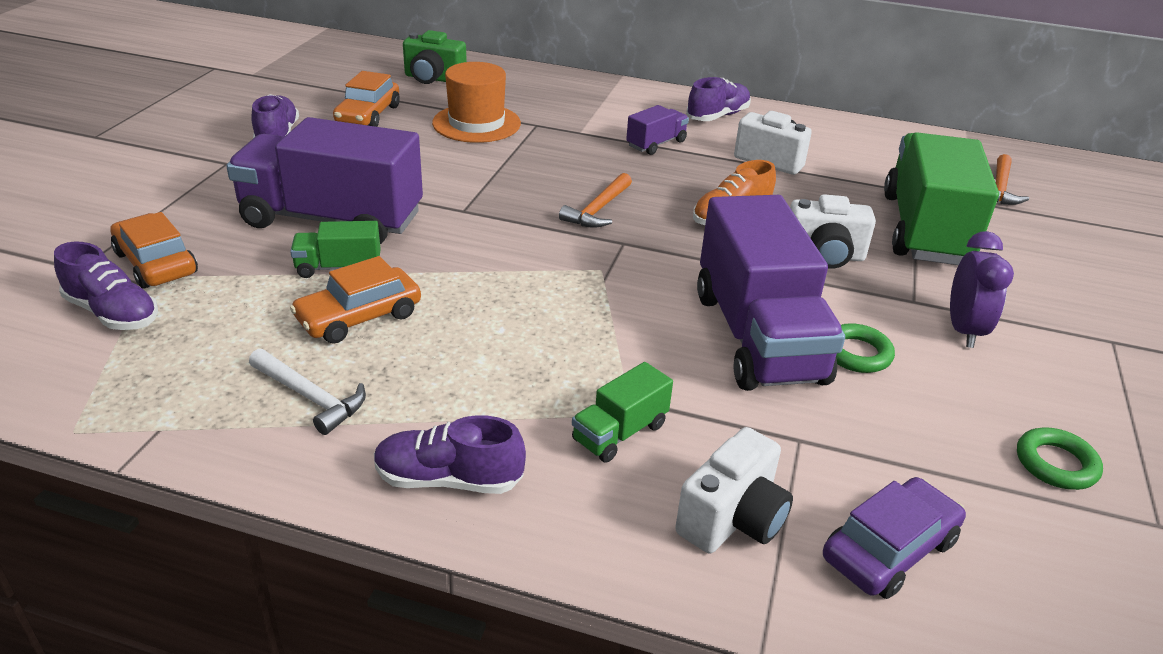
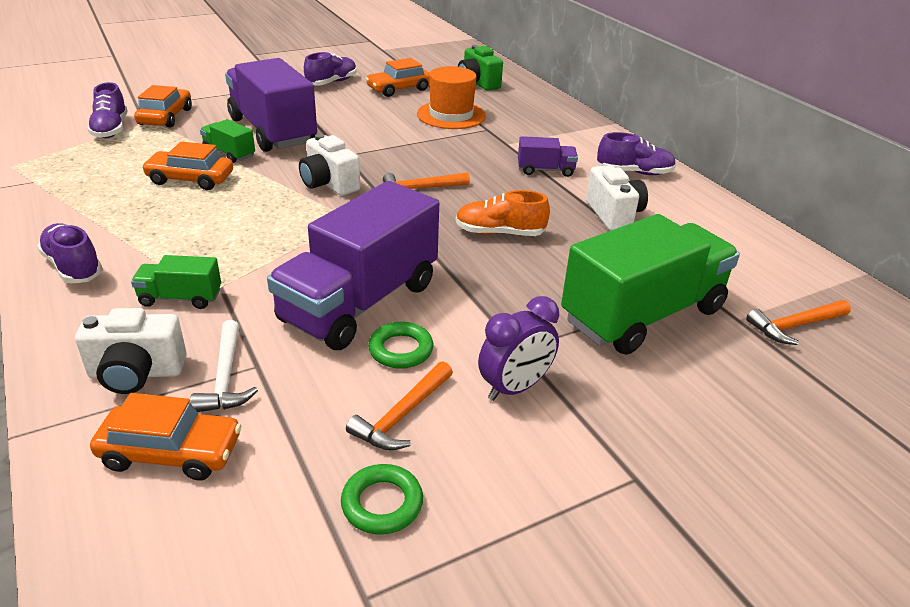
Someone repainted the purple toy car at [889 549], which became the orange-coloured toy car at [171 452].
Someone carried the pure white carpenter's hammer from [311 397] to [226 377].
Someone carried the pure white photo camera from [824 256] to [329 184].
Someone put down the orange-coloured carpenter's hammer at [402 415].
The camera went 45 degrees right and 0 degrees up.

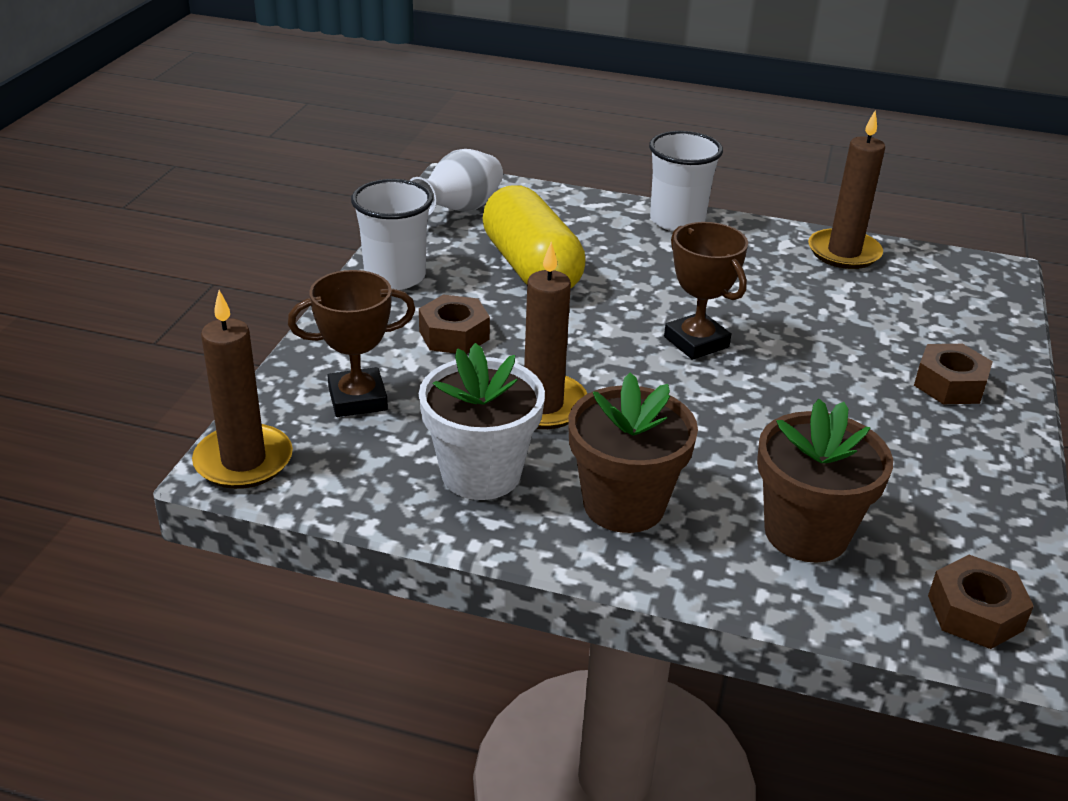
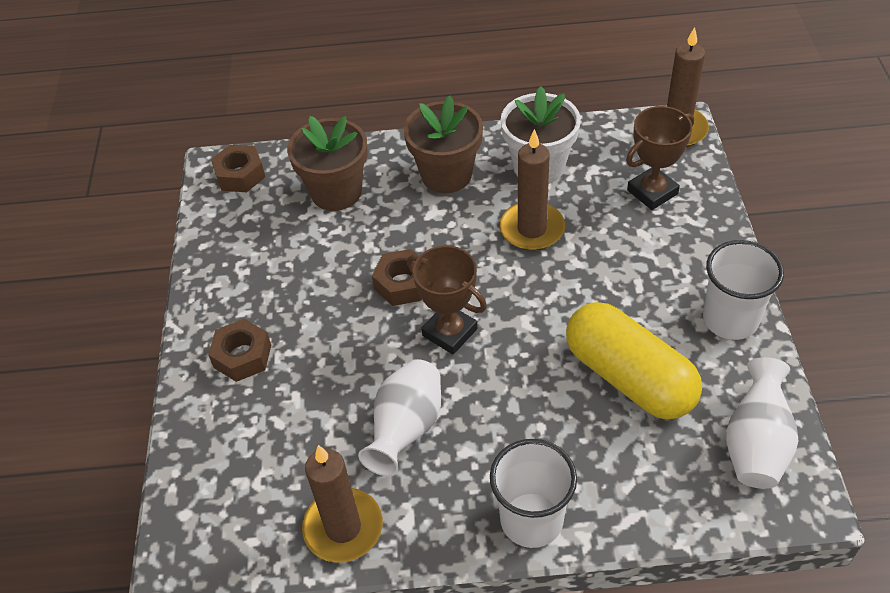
Someone put down the pure white flower vase at [406 429].
Someone carried the russet nut from [454 335] to [402 284].
The camera went 165 degrees right and 15 degrees up.

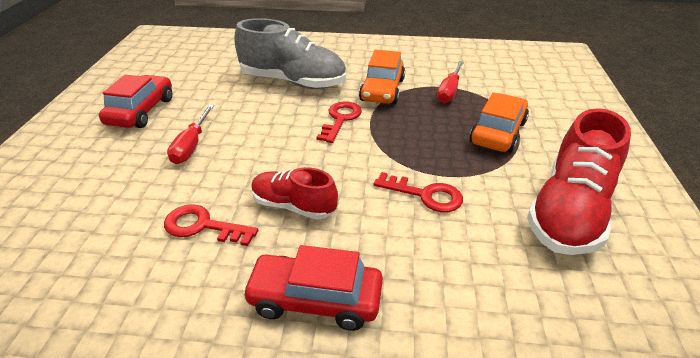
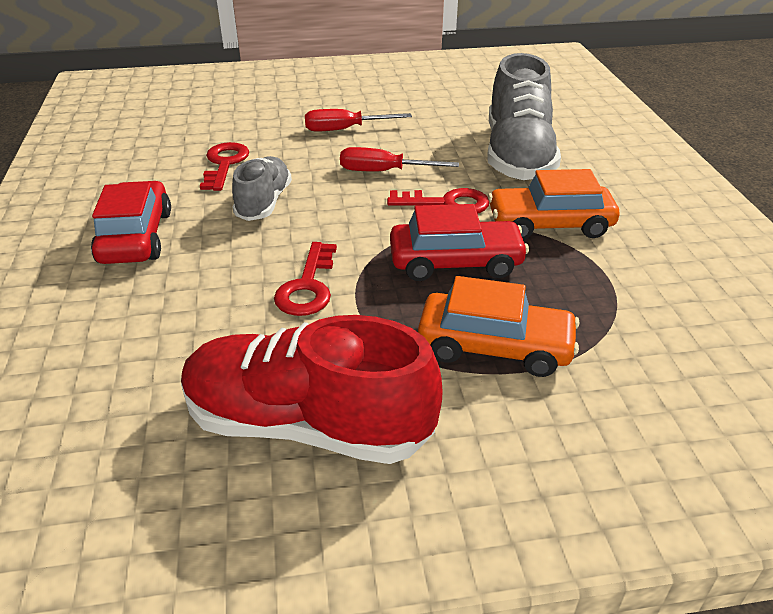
Someone repainted the red sneaker at [294 206], which became the ash-grey sneaker at [264 203].
Someone carried the red screwdriver from [449 91] to [383 172].
Someone carried the red toy car from [141 111] to [455 262].
The camera went 75 degrees right and 0 degrees up.

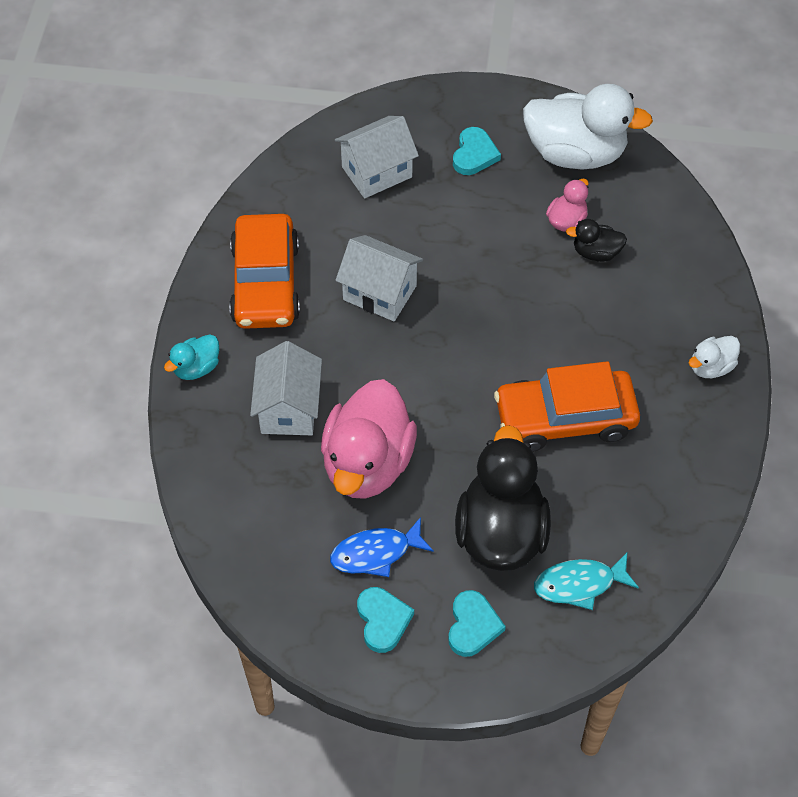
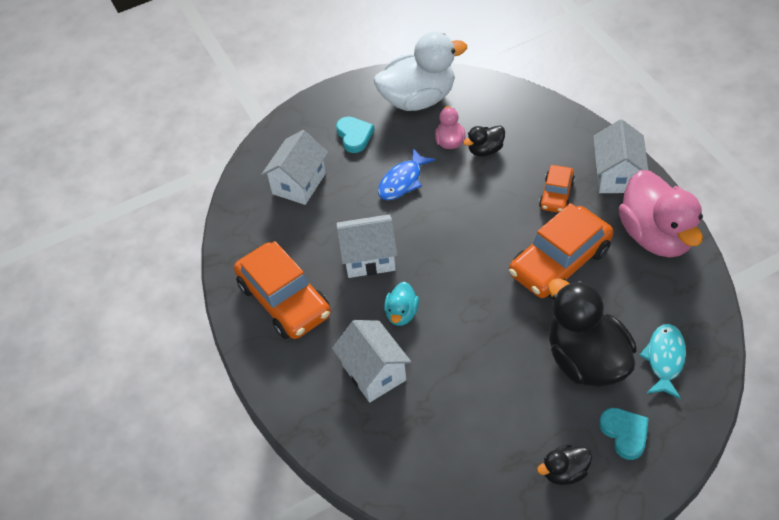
Someone carried the blue toy fish from [376 553] to [402 181].
Someone carried the turquoise toy duck from [196 368] to [401 313].
Someone swapped the turquoise heart shape at [383 620] for the jet-black toy duck at [564 472].
Someone put down the orange-coloured toy car at [556 194].
Someone swapped the pure white toy duck at [710 367] for the pure white house at [617 175].
Someone carried the rose-pink toy duck from [367 463] to [656 236].
Someone rotated the turquoise toy fish at [579 584] by 150 degrees clockwise.
The camera went 30 degrees left and 5 degrees down.

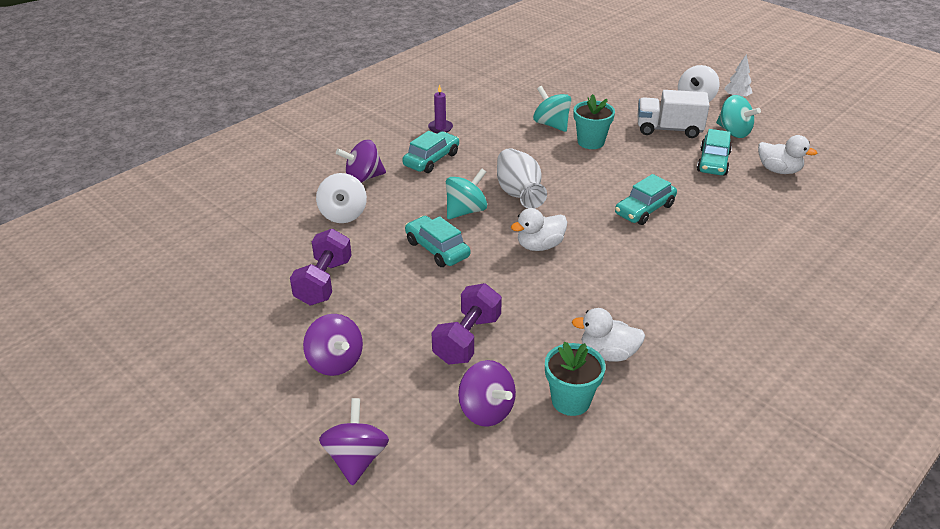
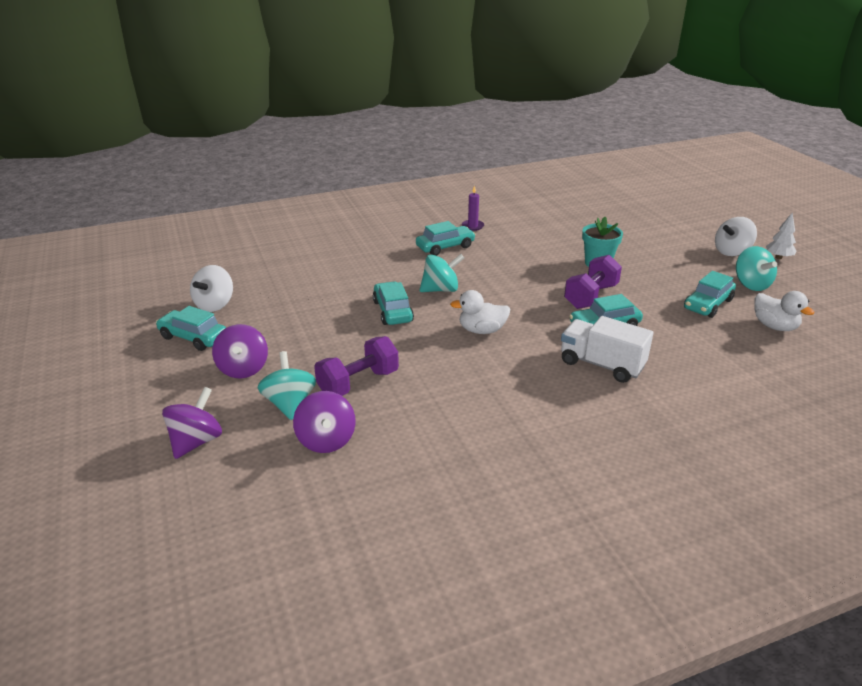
Someone put down the turquoise toy car at [193 337].
Someone carried the pure white toy top from [343 214] to [215 305].
Someone carried the turquoise toy top from [551 124] to [289 404].
Someone carried the pure white toy truck from [669 129] to [601 365].
Someone carried the purple free weight from [323 282] to [591 296].
Someone took away the purple toy top at [363 178].
Someone took away the pure white flower vase at [519 194].
Someone took away the turquoise plant pot at [571 401].
Someone took away the pure white toy duck at [608 354].
The camera went 25 degrees right and 5 degrees down.

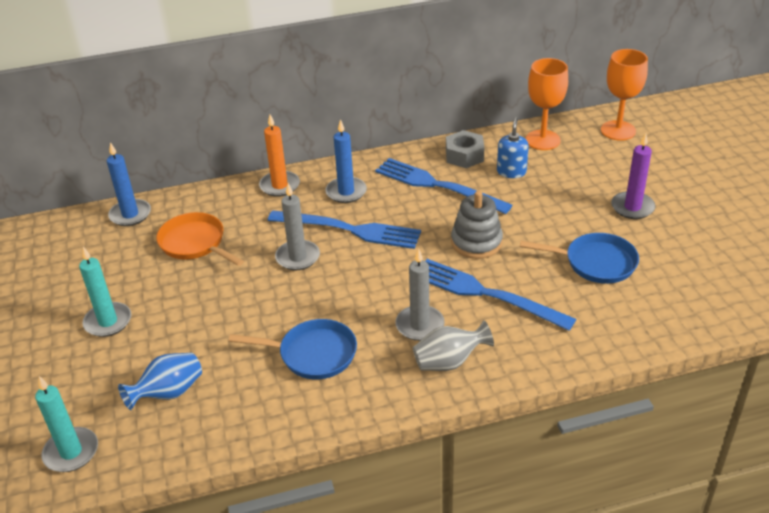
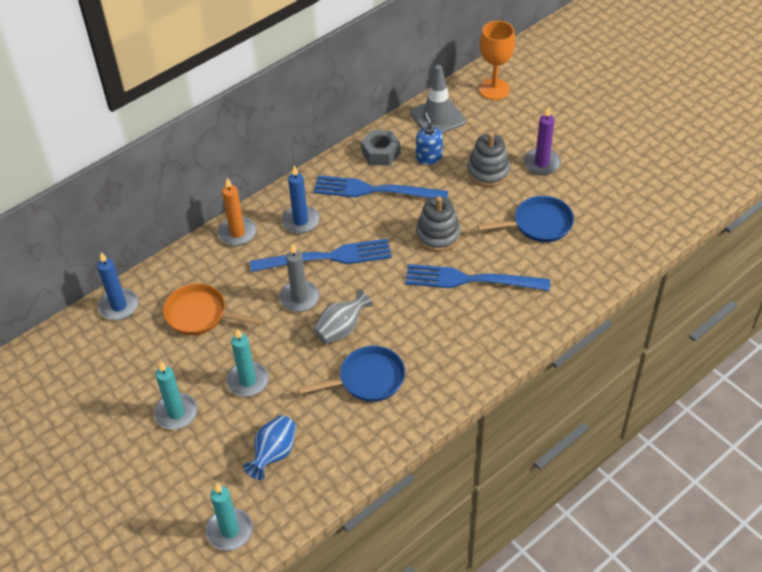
Someone put down the turquoise pillar candle at [248 381].
Someone carried the ash-grey flower vase from [449 362] to [341 329].
Someone swapped the orange-coloured wine glass at [542 140] for the ash-grey safety cone at [437 117].
Someone put down the ash-grey ring stacker at [488 172].
Someone took away the ash-grey pillar candle at [420 325].
The camera went 25 degrees left and 10 degrees up.

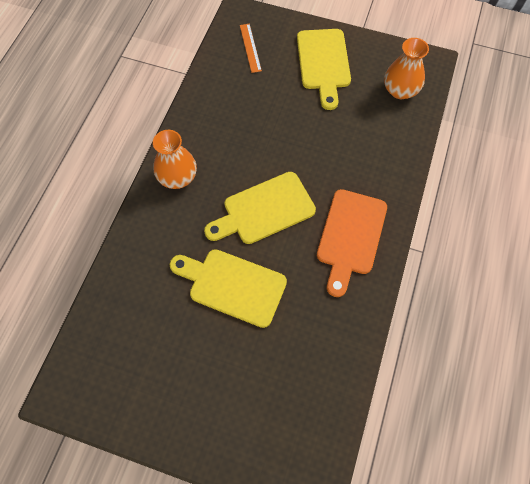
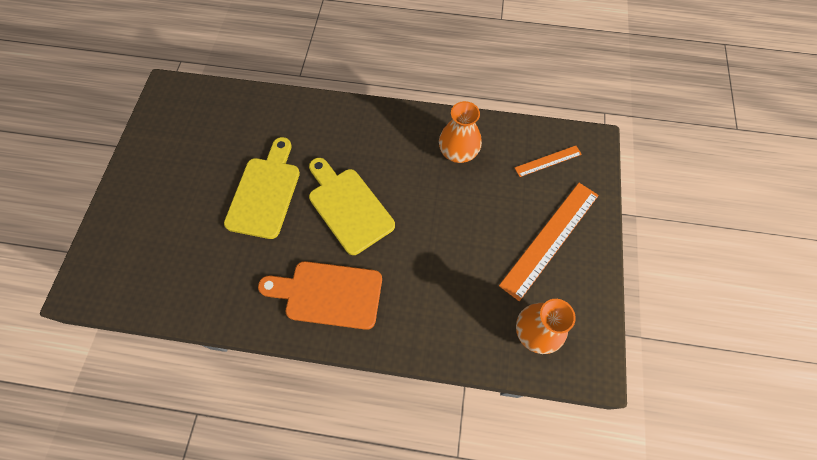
Someone carried the orange-coloured flower vase from [177 177] to [458 152].
Someone swapped the golden cutting board at [323 63] for the orange-coloured ruler at [550 239].
The camera went 80 degrees right and 0 degrees up.

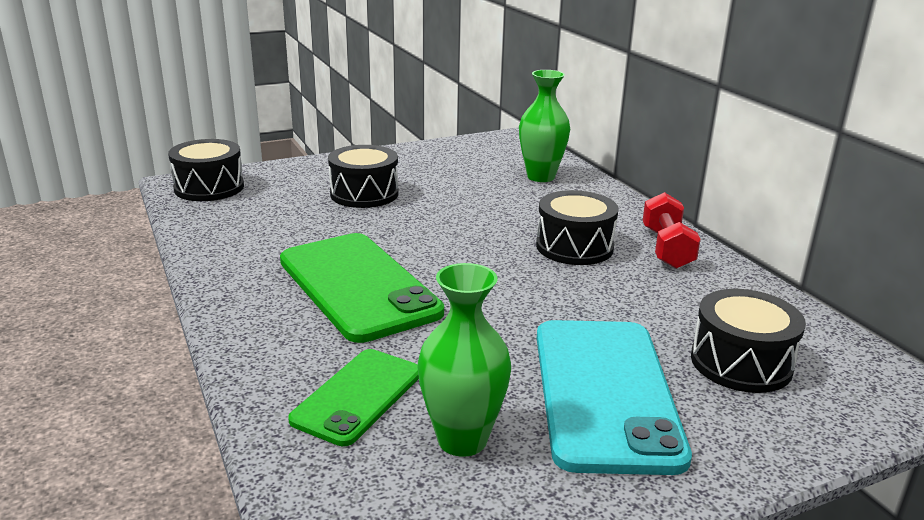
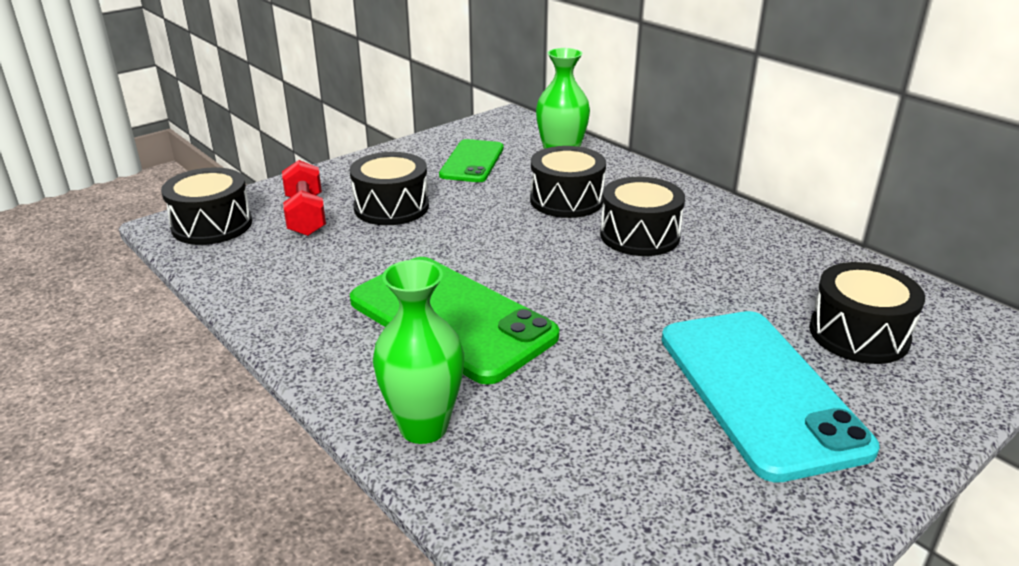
Someone carried the red free weight from [666 248] to [306 216].
Someone carried the green flower vase from [462 440] to [423 427].
Someone carried the green smartphone from [358 396] to [472 162].
Someone put down the jet-black drum at [566 200].
The camera went 15 degrees left and 5 degrees up.

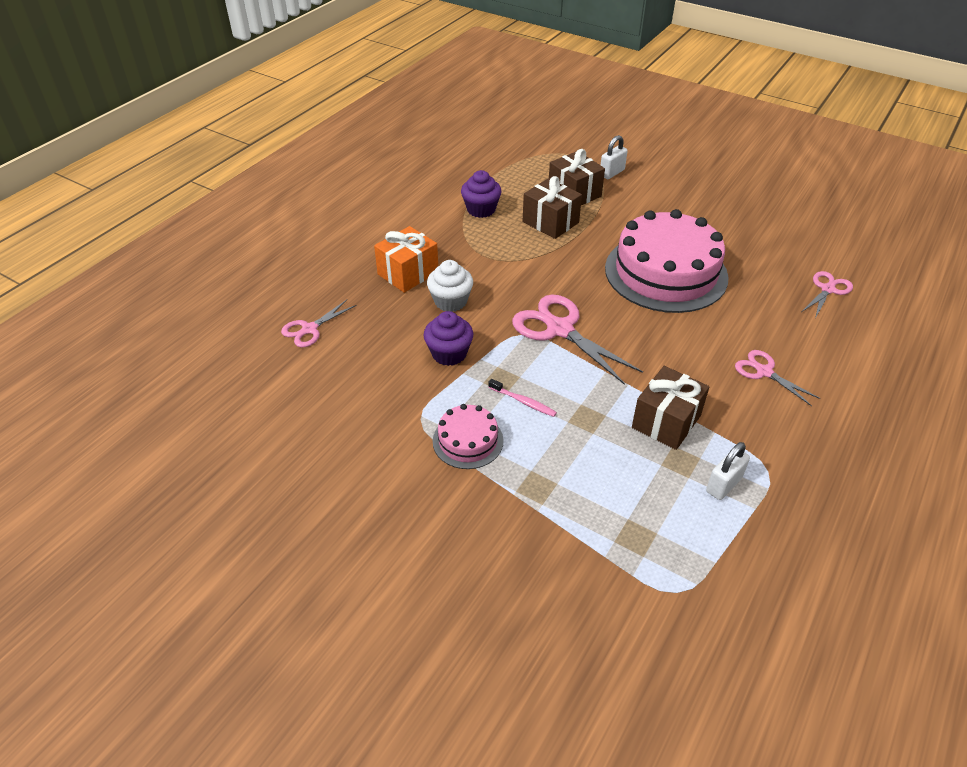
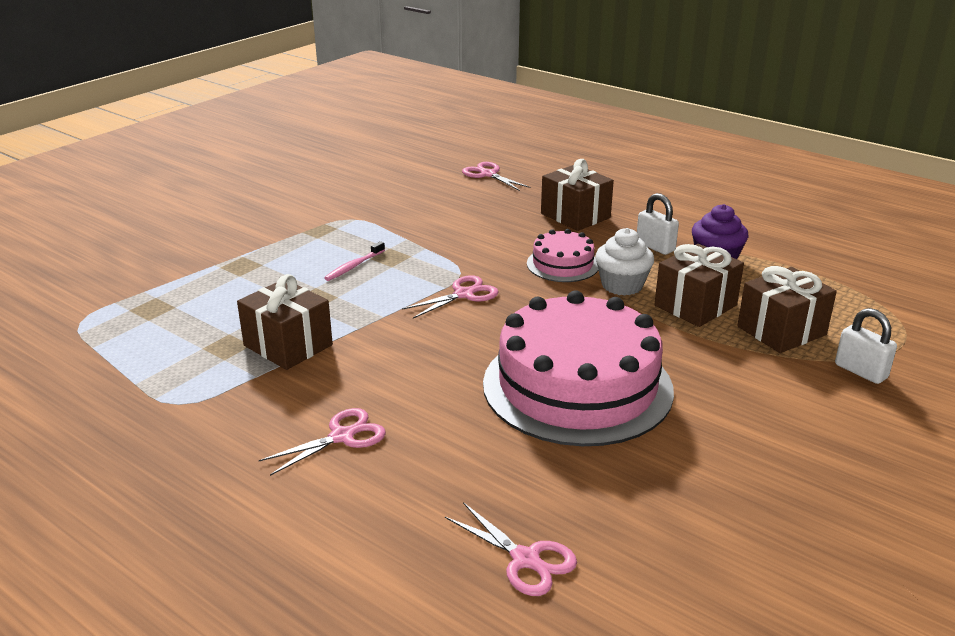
Someone scaled the rose-pink scissors at [560 329] by 0.57.
Someone carried the rose-pink cake from [468 441] to [562 264].
Someone repainted the orange-coloured wrapped gift at [408 273], which became the russet wrapped gift at [575 215].
Someone carried the pure white fairy cake from [450 301] to [622 285].
Someone carried the pure white small lock from [723 484] to [655 247].
Someone took away the purple fairy cake at [449 354].
The camera went 95 degrees right and 15 degrees down.

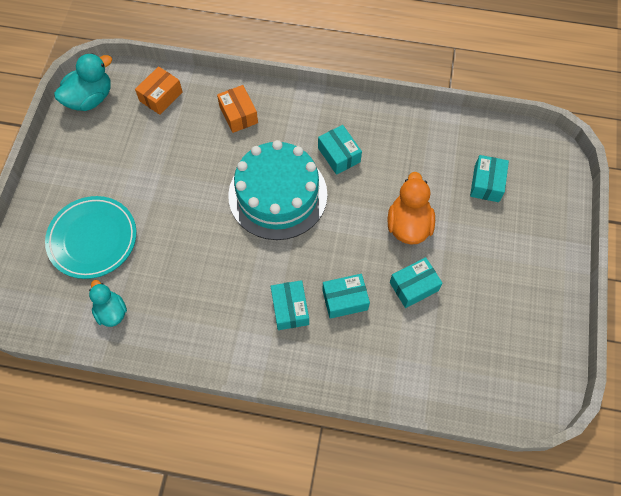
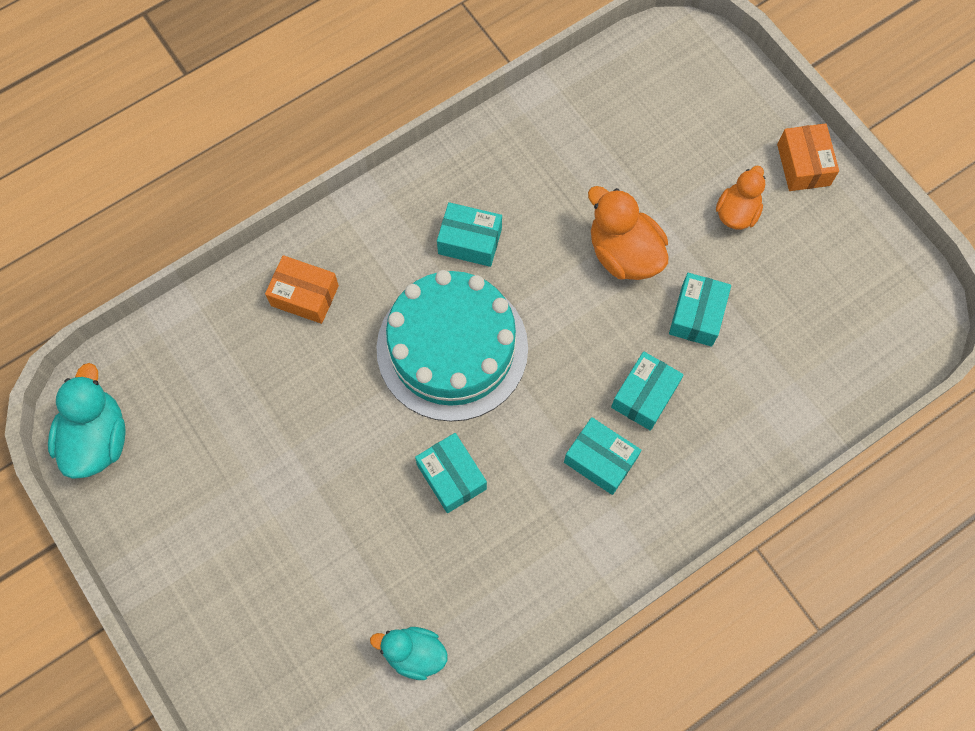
Someone carried the turquoise parcel from [486 183] to [451 477].
Someone put down the orange-coloured toy duck at [737 212].
Someone carried the orange-coloured parcel from [161 96] to [803 165].
Someone took away the turquoise flat dish at [93 239].
The camera went 45 degrees left and 5 degrees up.

